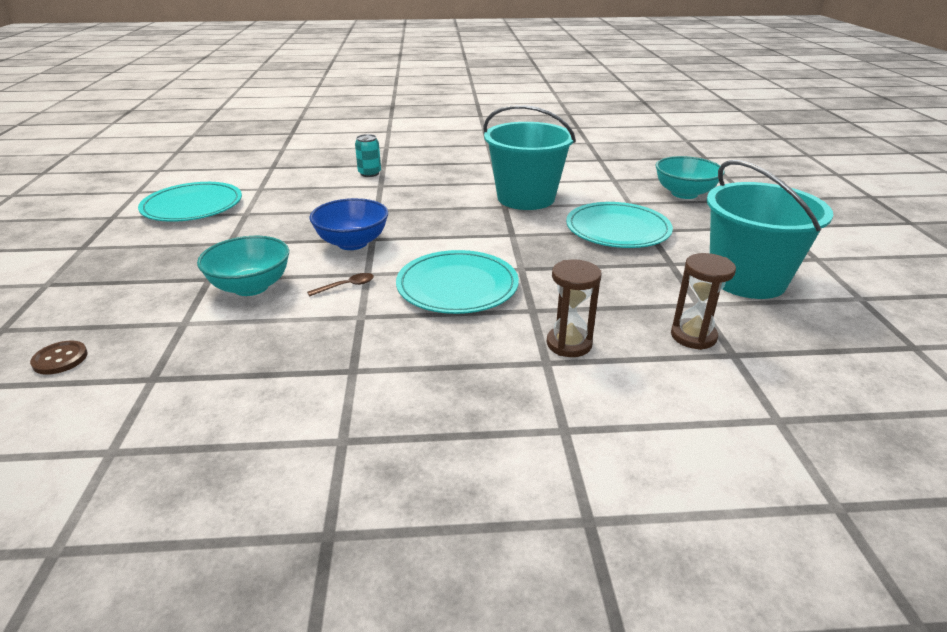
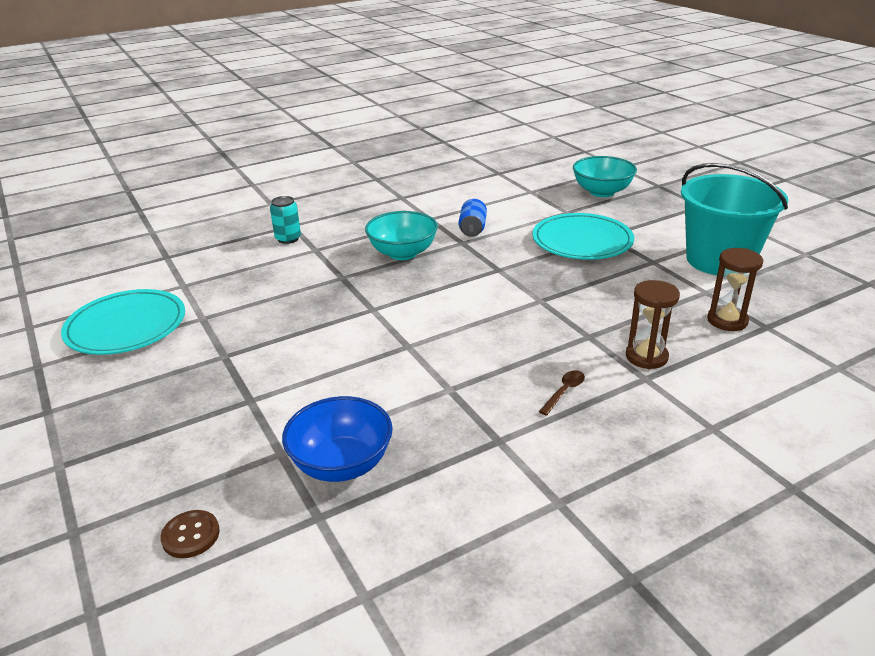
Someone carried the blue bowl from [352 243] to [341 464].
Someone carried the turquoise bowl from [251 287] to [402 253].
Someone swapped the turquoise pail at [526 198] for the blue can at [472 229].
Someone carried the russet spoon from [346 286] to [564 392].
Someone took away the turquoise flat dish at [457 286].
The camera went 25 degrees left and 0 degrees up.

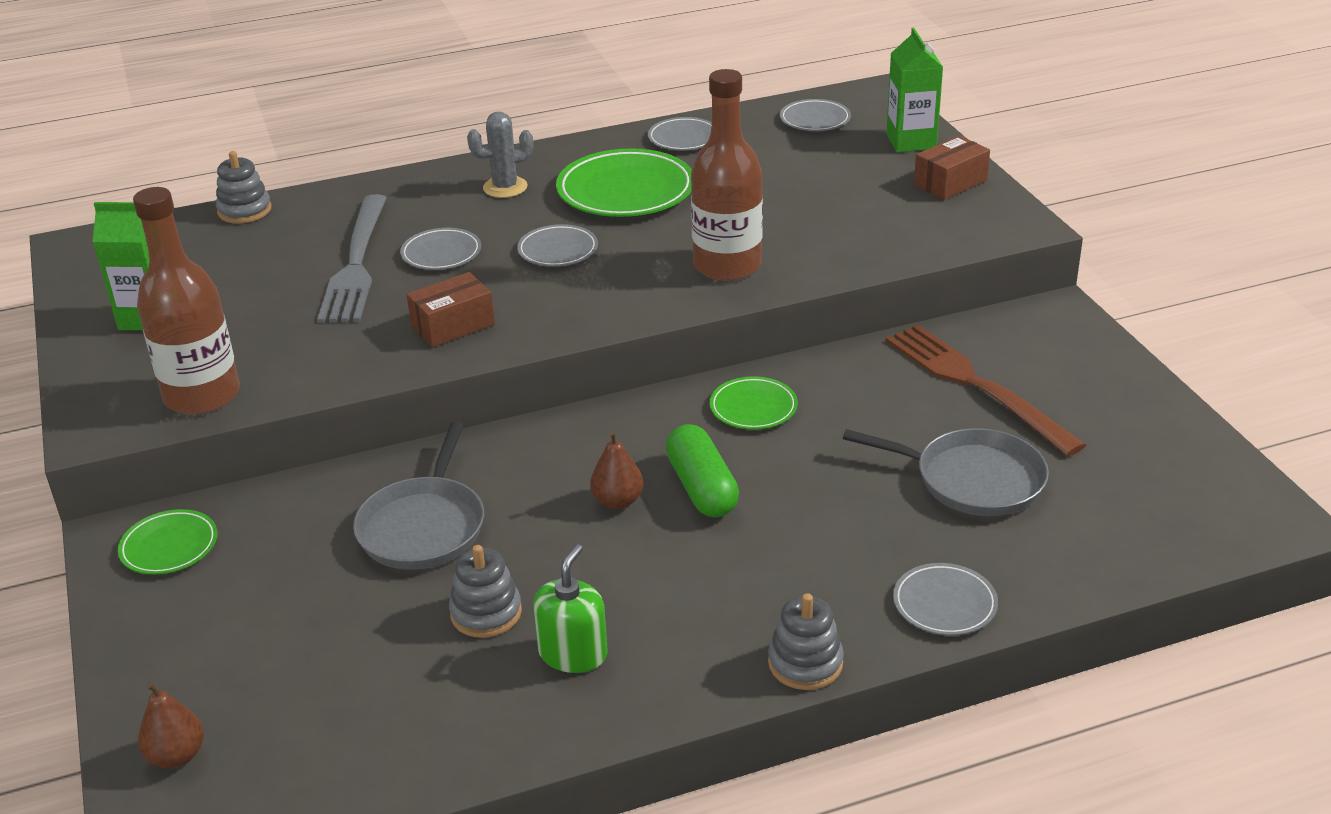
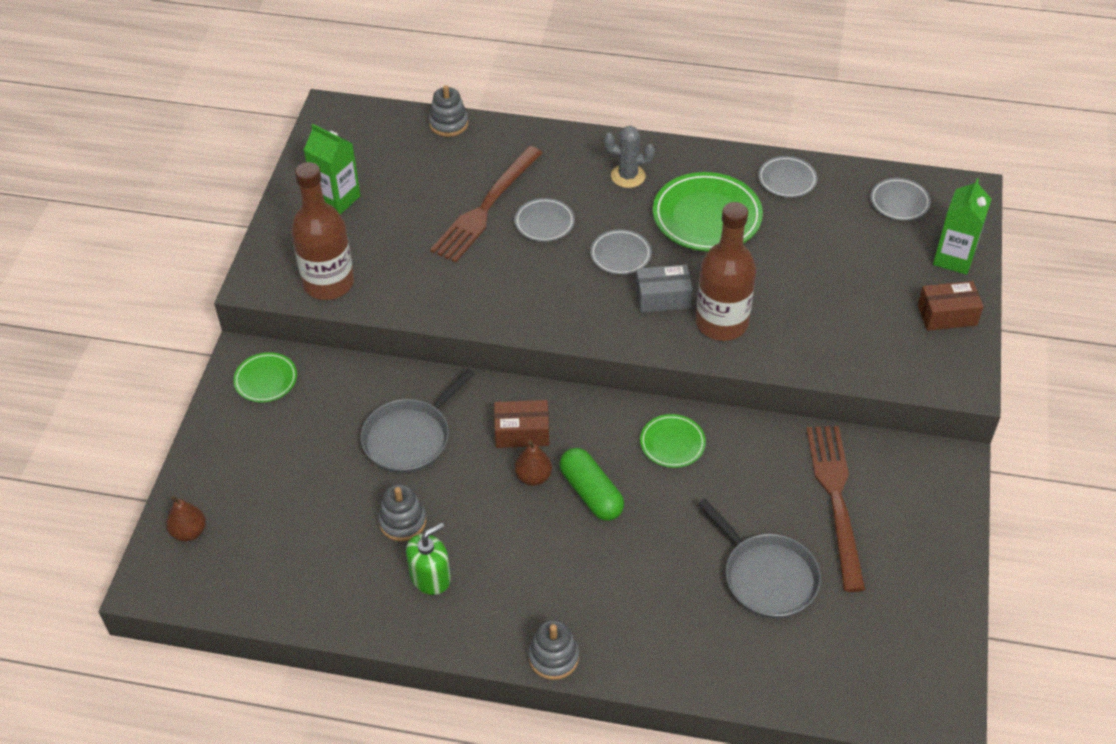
Someone repainted the ash-grey table fork at [356 264], which became the russet table fork at [486 207].
Someone carried the russet parcel from [453 325] to [522 432].
Someone rotated the green capsule at [702 488] by 45 degrees counterclockwise.
Someone put down the ash-grey parcel at [662 298].
Someone took away the ash-grey flat dish at [944 604].
The camera went 30 degrees right and 15 degrees up.

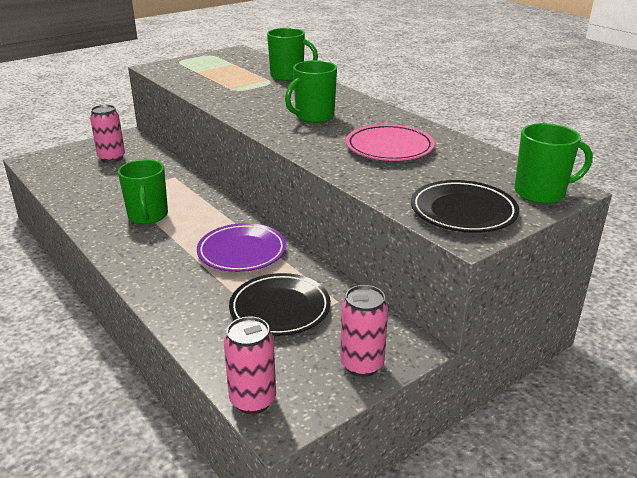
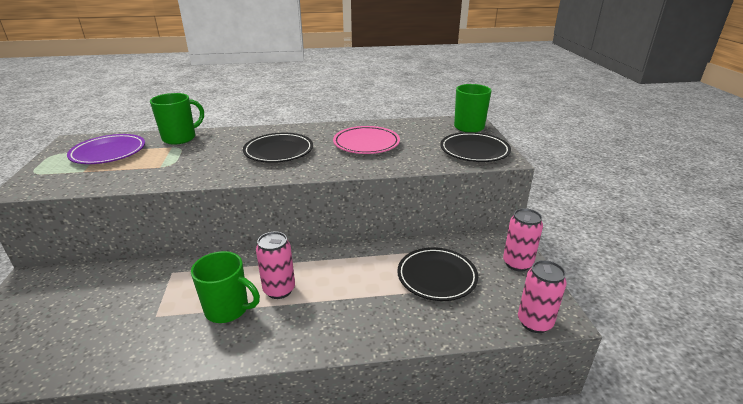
Someone carried the purple flat dish from [242 252] to [108 153].
Someone swapped the green tea mug at [313 117] for the jet-black flat dish at [278 151].
Someone carried the rose-pink can from [112 158] to [279 290].
The camera went 60 degrees left and 0 degrees up.

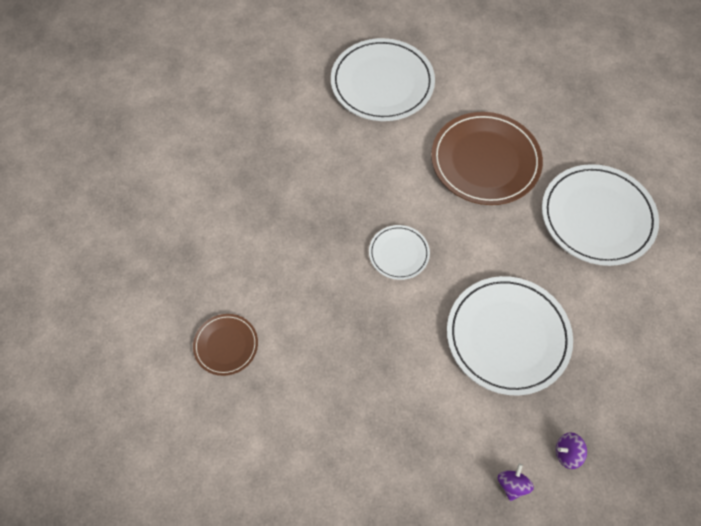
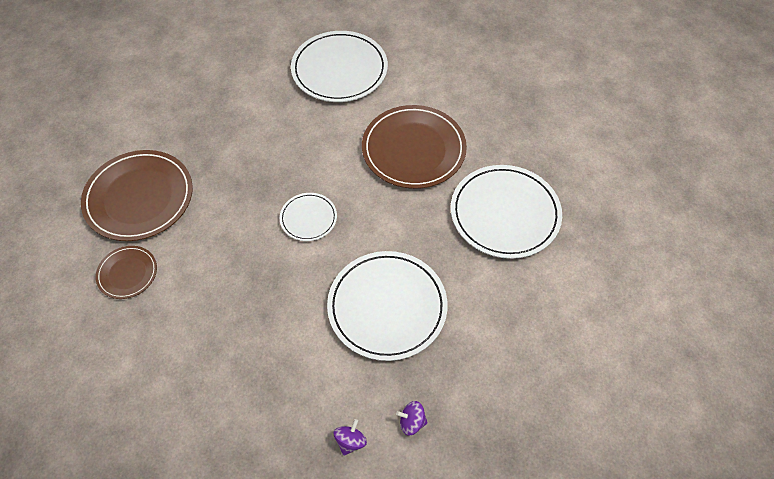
Someone put down the russet flat dish at [139 198].
The camera went 10 degrees right and 5 degrees down.

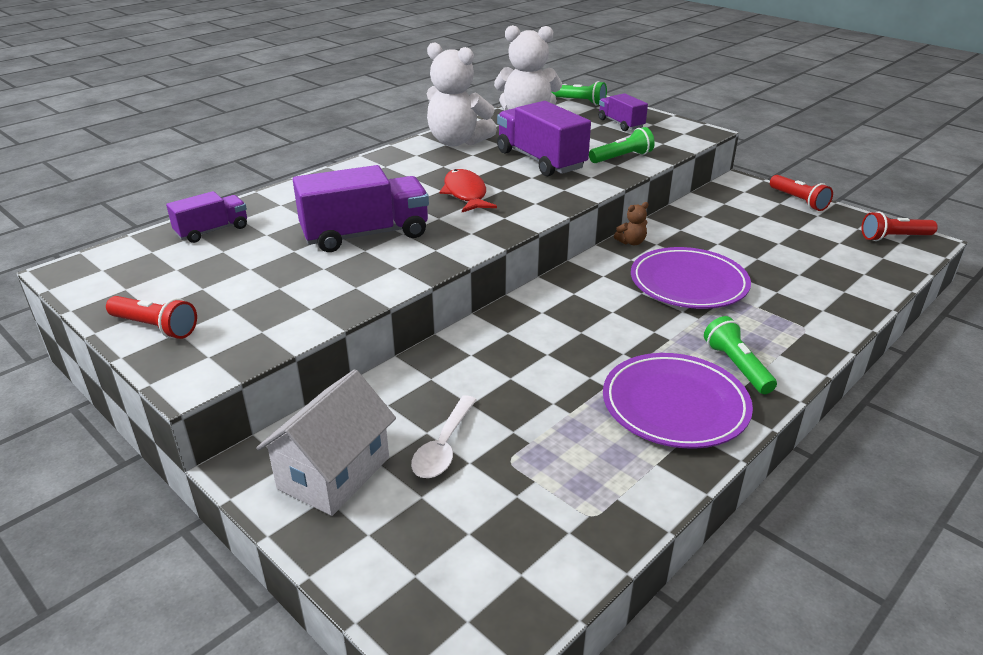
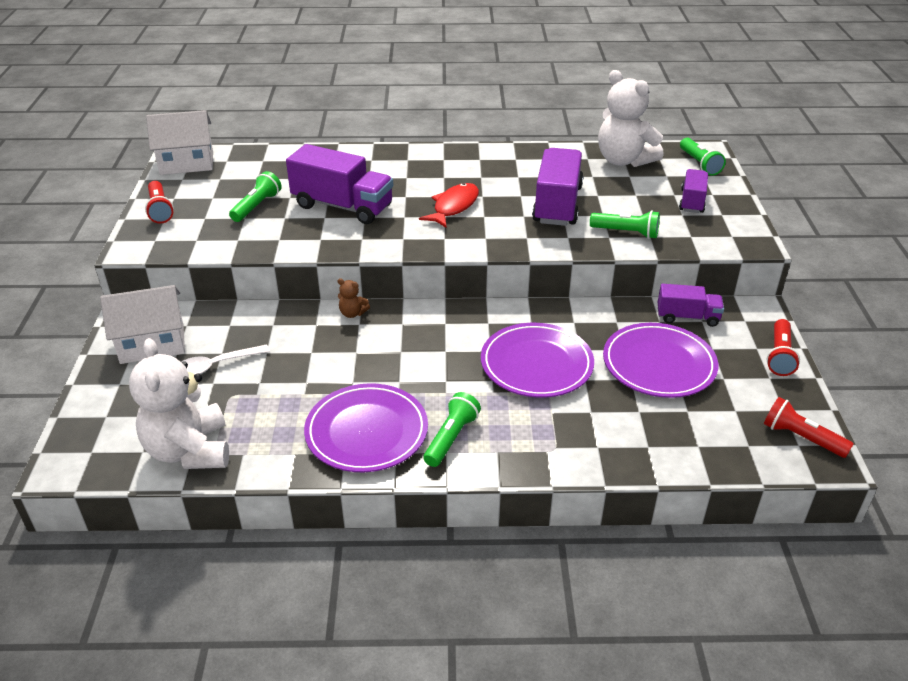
Someone carried the pure white teddy from [457 142] to [189 450].
Someone put down the pure white house at [187 163].
Someone put down the green pocket torch at [257 206].
Someone carried the russet teddy from [631 242] to [352 313].
Someone put down the purple flat dish at [659 364].
Someone carried the purple toy truck from [212 231] to [687 317].
The camera went 45 degrees right and 5 degrees up.

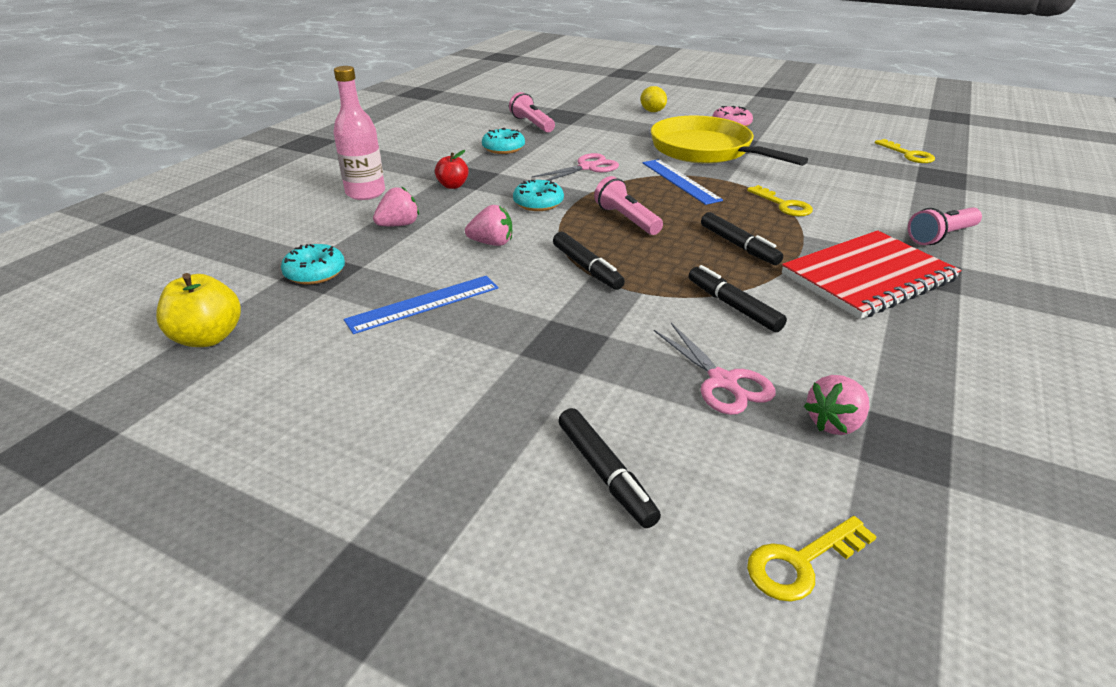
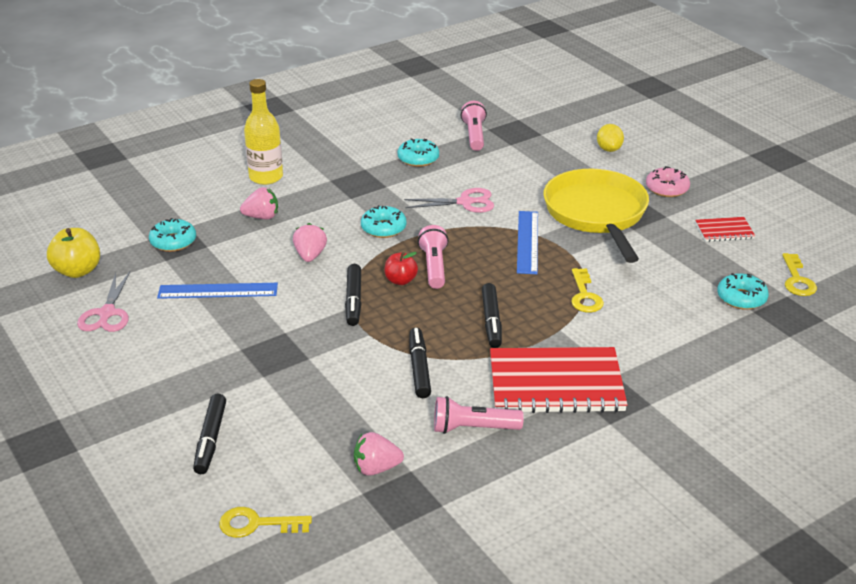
Someone carried the rose-pink scissors from [722 381] to [107 313].
Someone repainted the rose-pink bottle at [365 193], which became the golden bottle at [266 177].
Someone rotated the rose-pink toy strawberry at [492 243] by 120 degrees counterclockwise.
Someone carried the red apple fruit from [453 186] to [400 280].
Someone carried the rose-pink pocket torch from [941 236] to [473 428].
Someone put down the red notepad at [724 231].
Someone put down the turquoise donut at [741 298].
The camera went 30 degrees right and 0 degrees up.

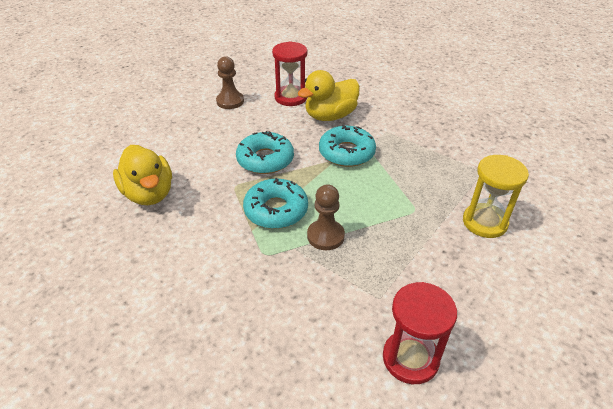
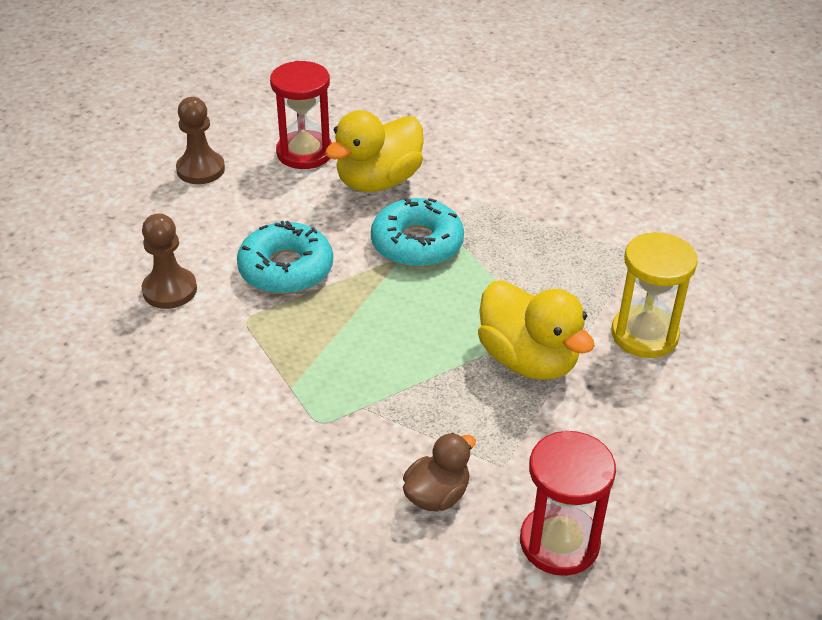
Someone carried the russet chess pawn from [325 236] to [170 290].
Someone put down the russet toy duck at [437 495].
Someone carried the golden toy duck from [149 194] to [528 360].
Someone took away the turquoise donut at [276 210].
The camera went 10 degrees left and 0 degrees up.

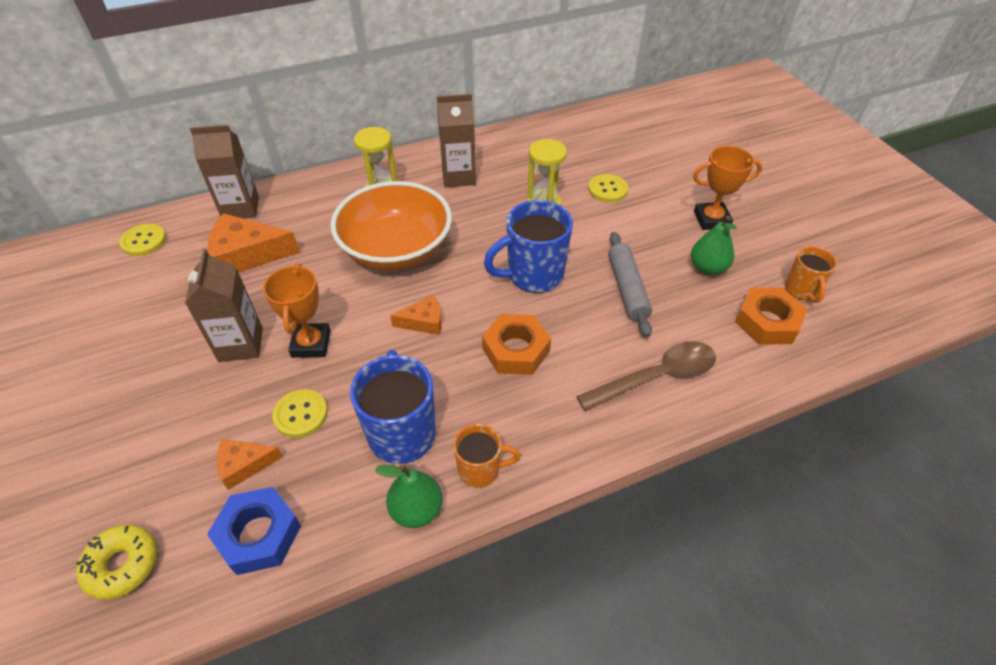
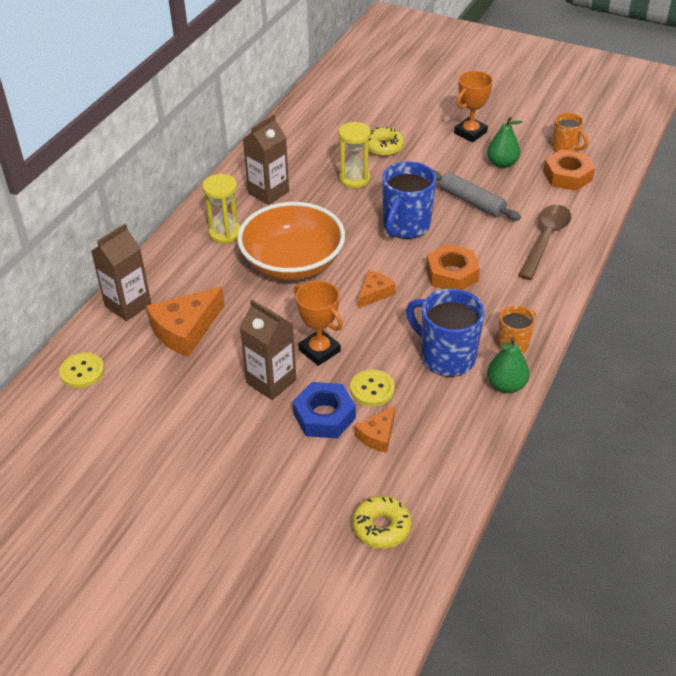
Someone carried the blue nut from [259 535] to [324 416].
Someone swapped the golden sewing button at [607 189] for the golden donut at [383 147].
The camera went 40 degrees left and 5 degrees down.

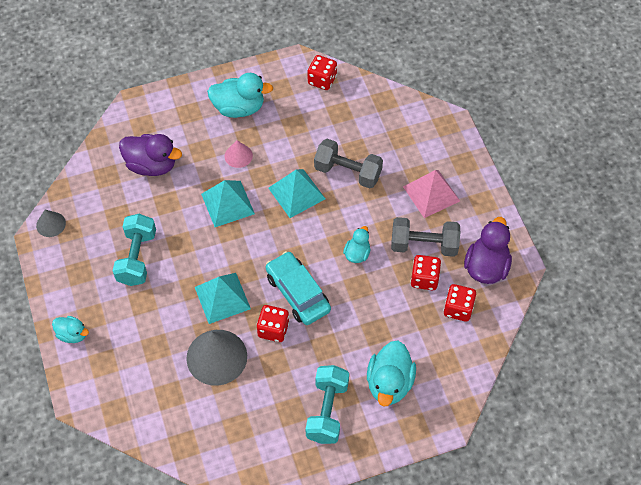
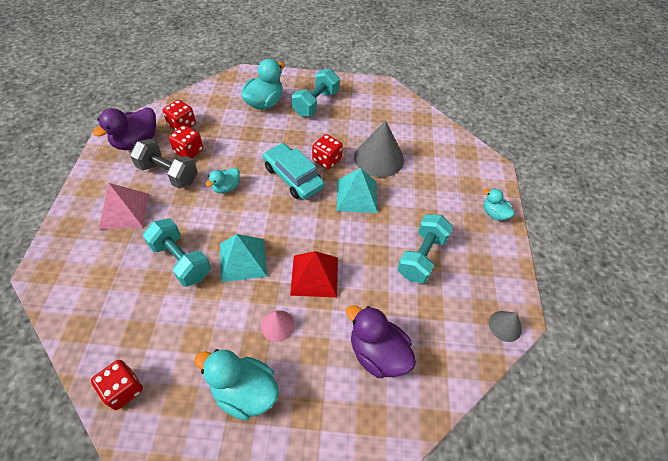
Someone repainted the ash-grey free weight at [348 172], which became the turquoise free weight at [181 261].
Someone rotated the turquoise toy car at [298 293] by 150 degrees clockwise.
Someone repainted the turquoise pyramid shape at [227 203], which became the red pyramid shape at [314 276].
The camera went 160 degrees left and 5 degrees down.

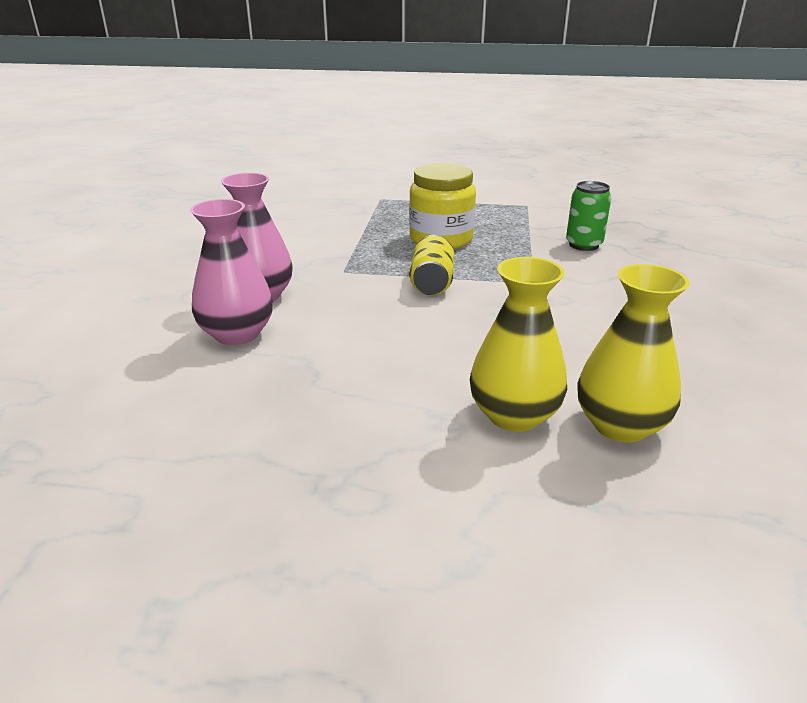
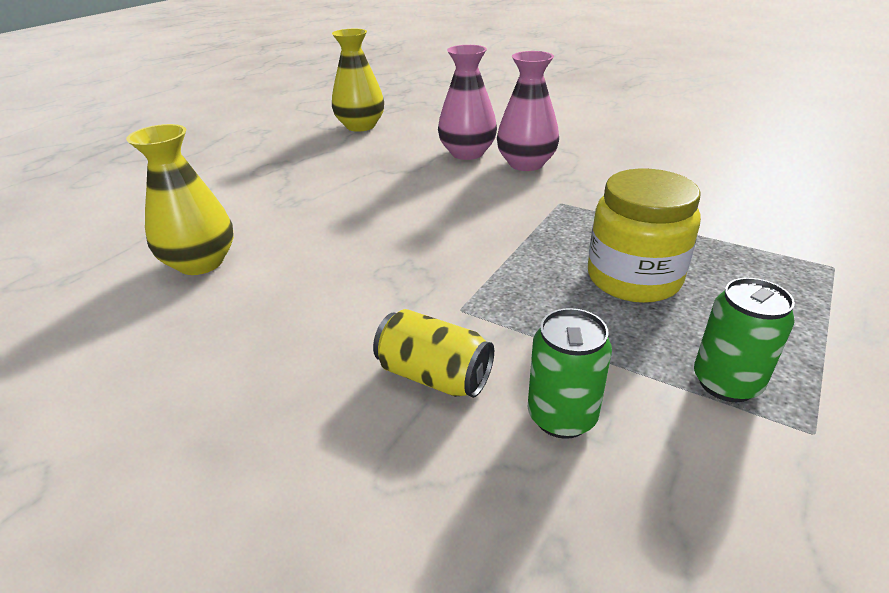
Someone carried the golden flower vase from [514 415] to [360 126].
Someone carried the golden can from [432 283] to [434 376].
Someone put down the green can at [726 383].
The camera went 115 degrees right and 5 degrees up.

